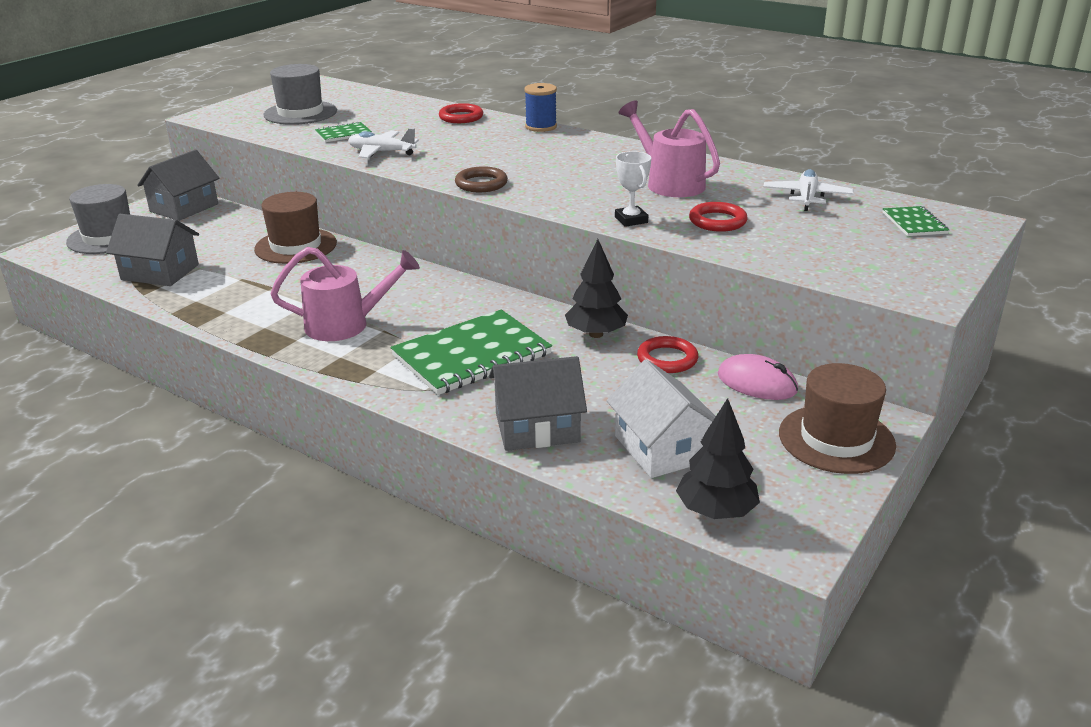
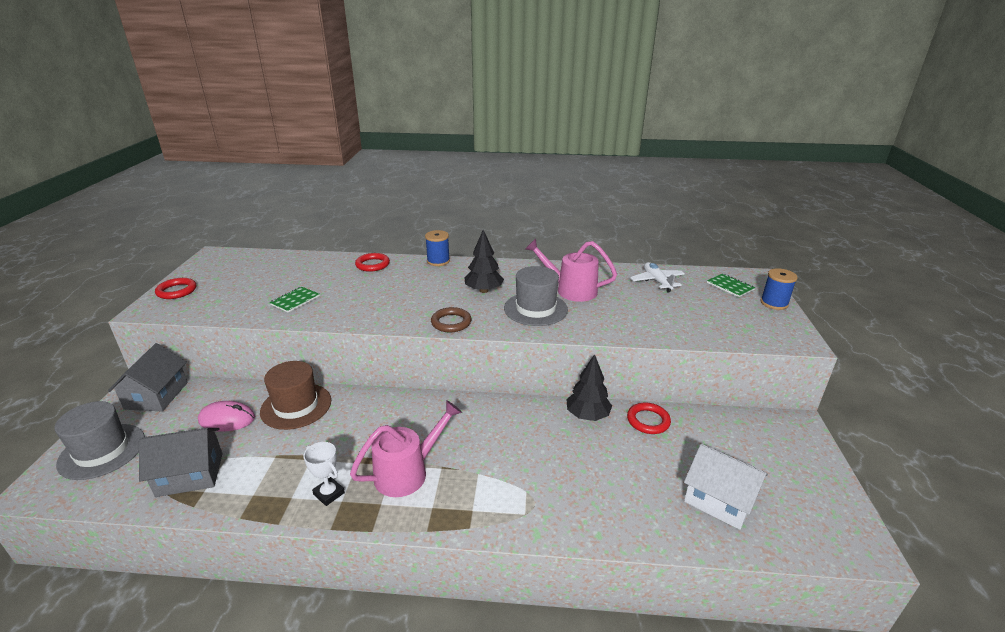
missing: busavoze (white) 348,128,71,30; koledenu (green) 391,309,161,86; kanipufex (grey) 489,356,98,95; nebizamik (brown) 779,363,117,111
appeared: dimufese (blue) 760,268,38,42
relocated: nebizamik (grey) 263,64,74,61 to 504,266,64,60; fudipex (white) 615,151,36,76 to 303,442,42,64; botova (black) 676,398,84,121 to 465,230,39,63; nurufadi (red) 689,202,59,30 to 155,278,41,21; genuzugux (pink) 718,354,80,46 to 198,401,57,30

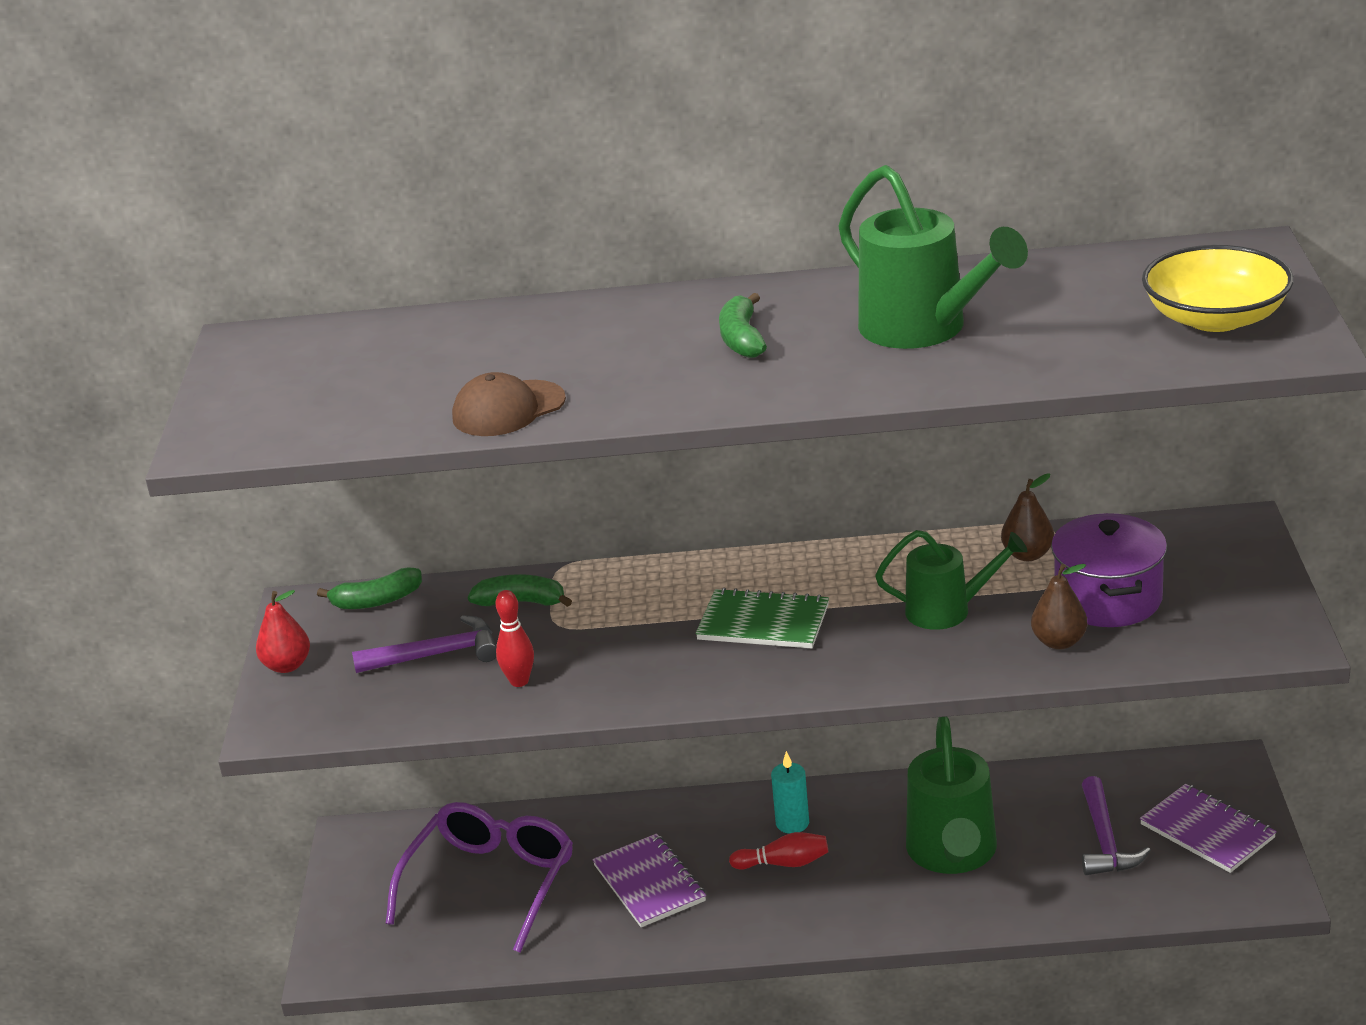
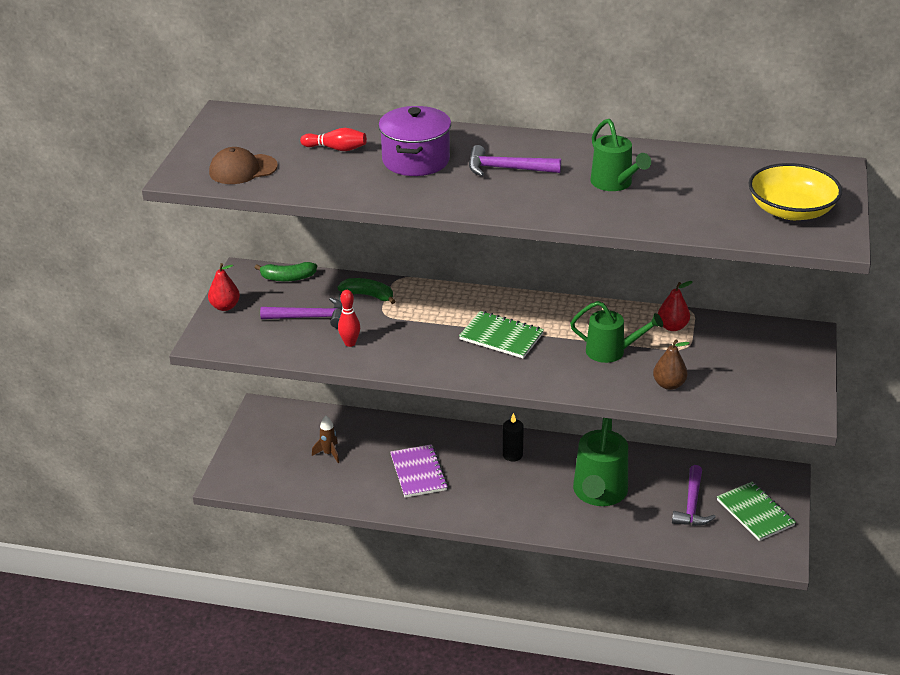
relocated: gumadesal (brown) 452,372,114,64 to 209,147,69,37; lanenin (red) 729,832,99,38 to 300,128,67,23; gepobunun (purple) 1051,513,116,114 to 378,106,73,70
exchanged: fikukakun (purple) 386,802,187,151 to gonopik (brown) 312,415,27,48; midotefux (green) 719,293,48,65 to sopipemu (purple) 469,145,92,31
colour: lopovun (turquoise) 771,751,38,83 to lopovun (black) 503,413,21,48; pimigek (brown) 1001,473,53,88 to pimigek (red) 658,281,35,50; koledenu (purple) 1140,784,137,89 to koledenu (green) 717,481,79,60
size: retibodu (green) 838,165,190,184 = 590,119,61,72 x0.64

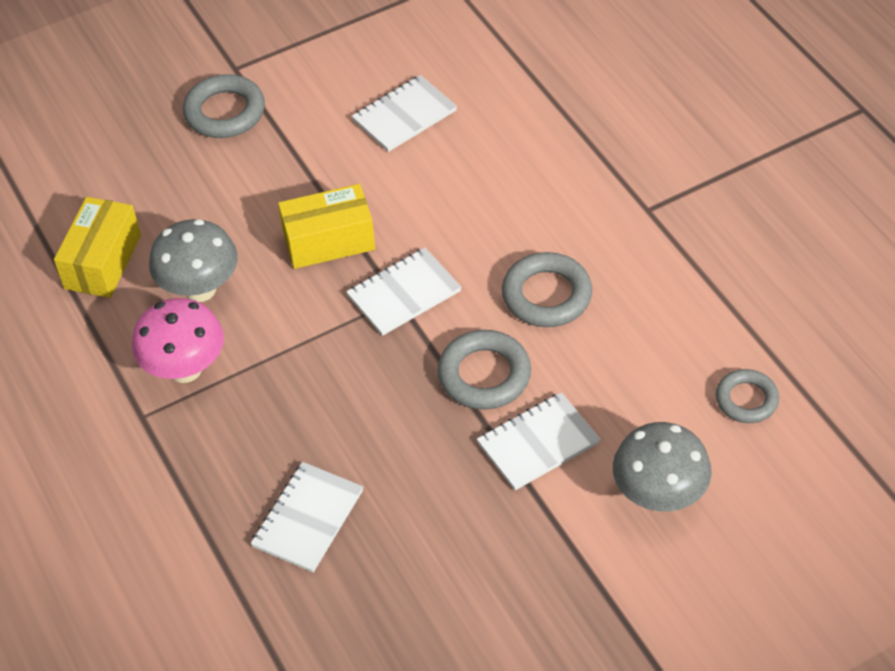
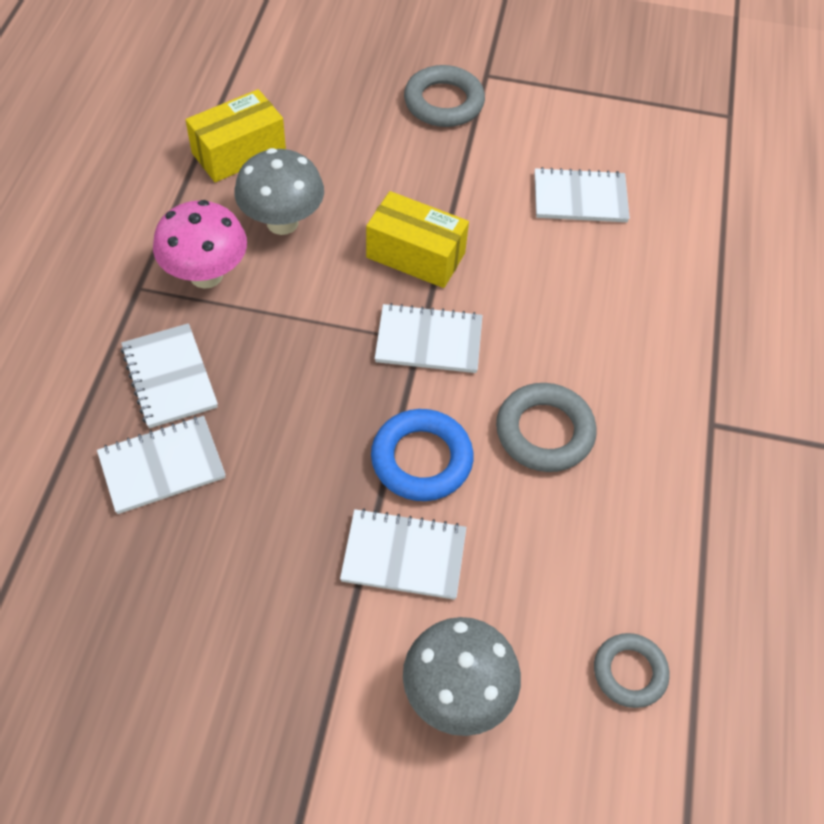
appeared: koledenu (white) 121,323,97,105
colour: nurufadi (grey) 438,330,93,80 to nurufadi (blue) 371,409,102,92

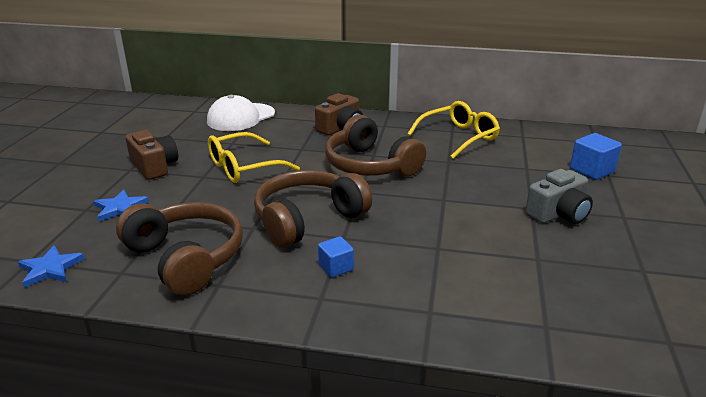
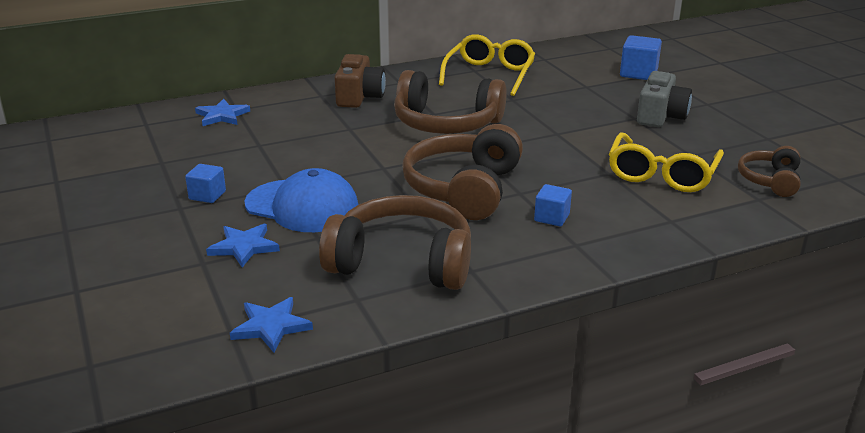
appeared: gumadesal (blue) 245,168,113,64; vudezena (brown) 738,146,63,51
relocated: fikukakun (yellow) 208,132,92,51 to 609,133,115,59
exchanged: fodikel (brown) 126,130,52,50 to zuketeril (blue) 185,164,41,39; gumadesal (white) 207,95,68,36 to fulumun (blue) 195,99,55,27

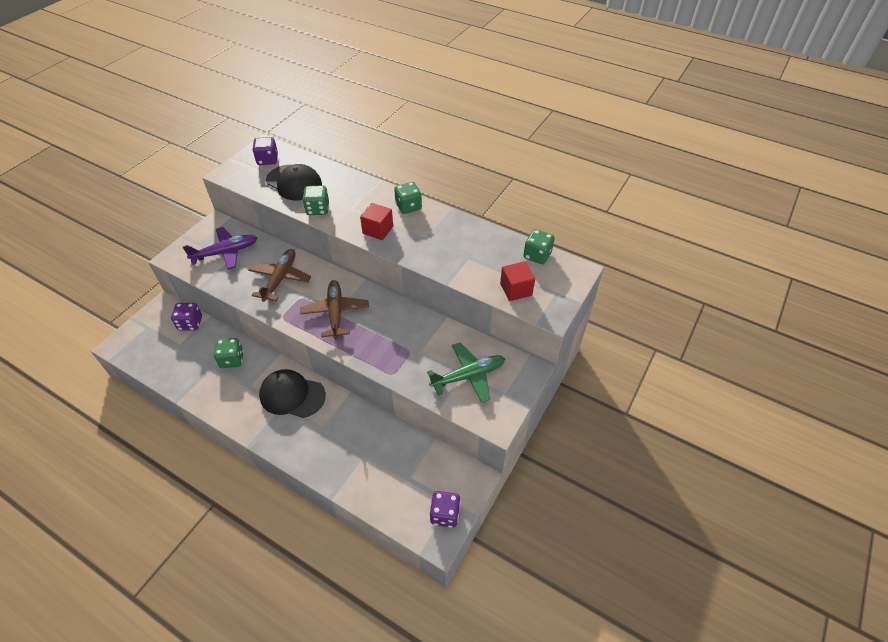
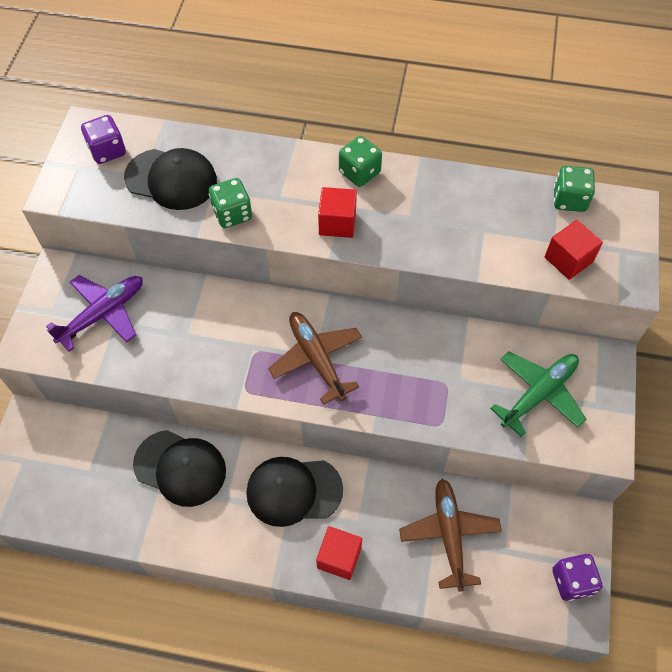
missing: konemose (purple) 171,303,31,28
appeared: zuketeril (red) 316,526,46,54
relocated: busavoze (brown) 248,249,63,53 to 399,479,103,113
exchanged: konemose (green) 214,338,30,30 to gumadesal (black) 133,430,93,77

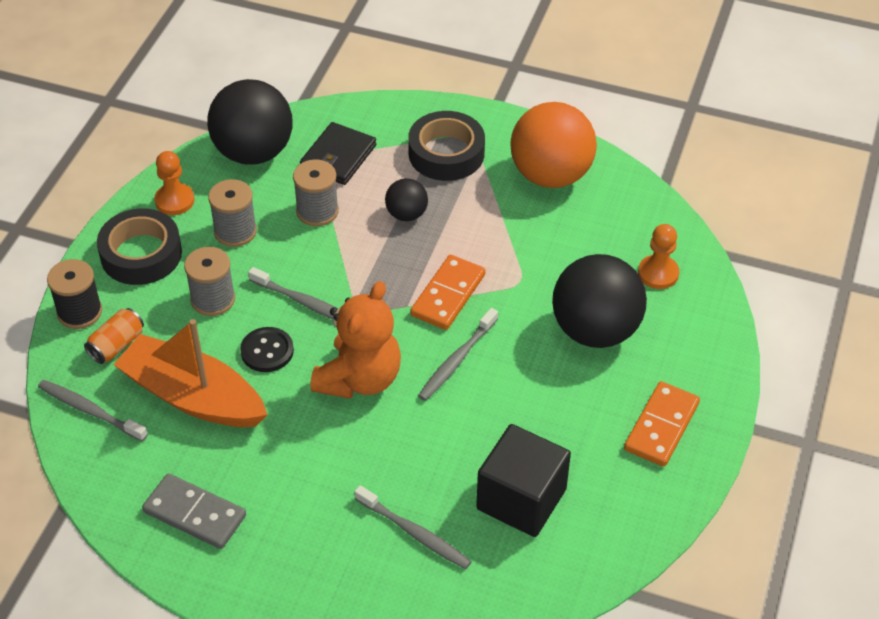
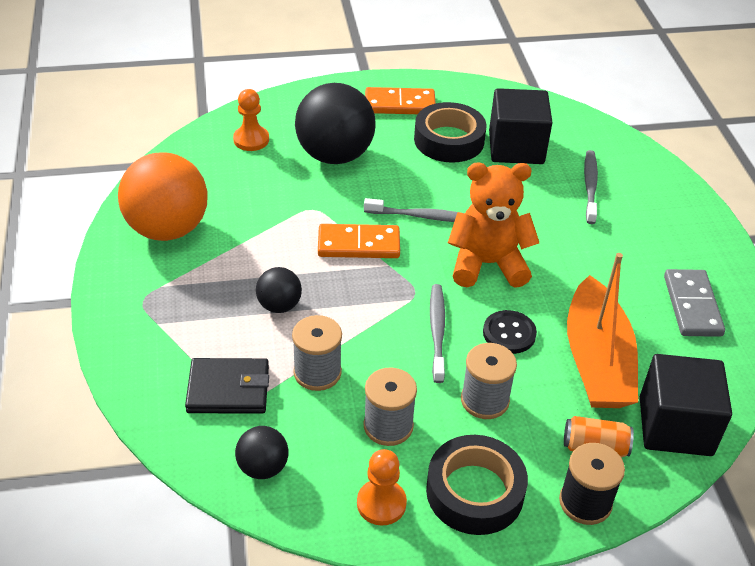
relocated: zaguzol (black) 408,111,77,70 to 414,102,73,61
exchanged: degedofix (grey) 38,380,110,62 to zuketeril (black) 640,354,92,102
size: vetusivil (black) 207,79,86,86 = 235,426,54,53 x0.49

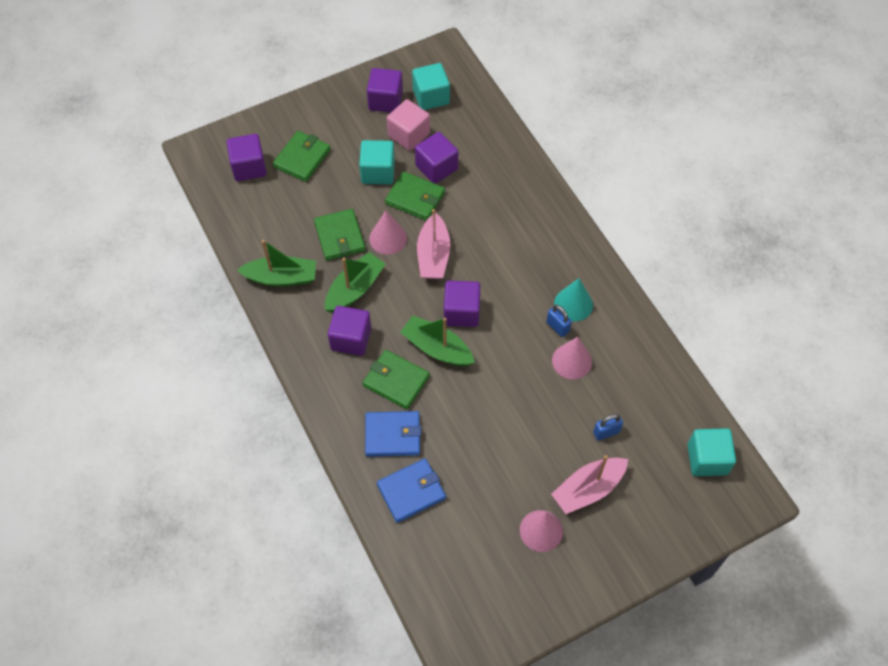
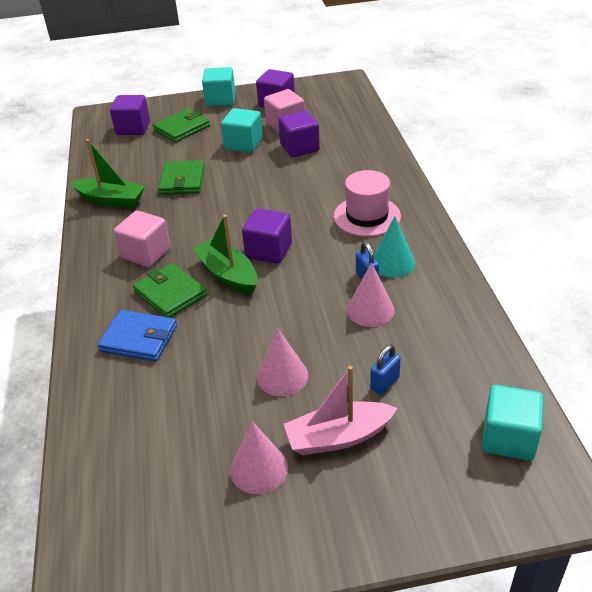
missing: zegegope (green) 325,252,61,61; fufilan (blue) 377,458,69,65; fufilan (green) 385,171,60,50; zegegope (pink) 417,209,33,70
appeared: nebizamik (pink) 334,170,67,67
relocated: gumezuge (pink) 369,211,38,44 to 257,329,51,67; zuketeril (turquoise) 412,63,38,47 to 202,67,33,39
colour: zuketeril (purple) 328,306,43,50 to zuketeril (pink) 114,210,57,57
spun: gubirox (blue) 593,414,30,27 = 370,344,31,51 45 degrees counterclockwise

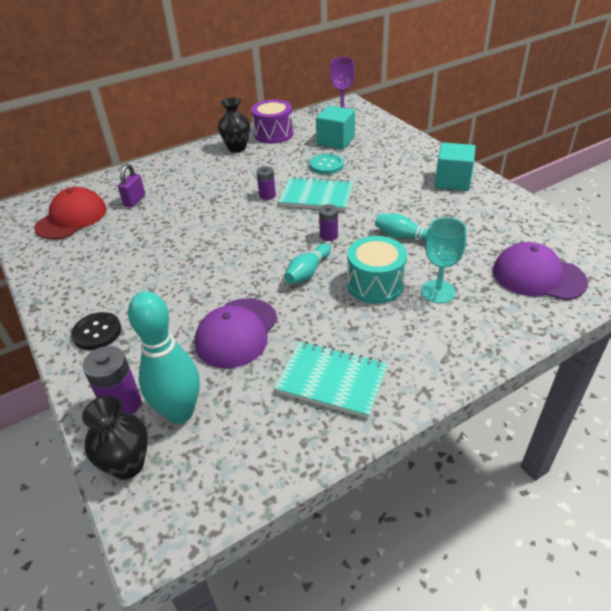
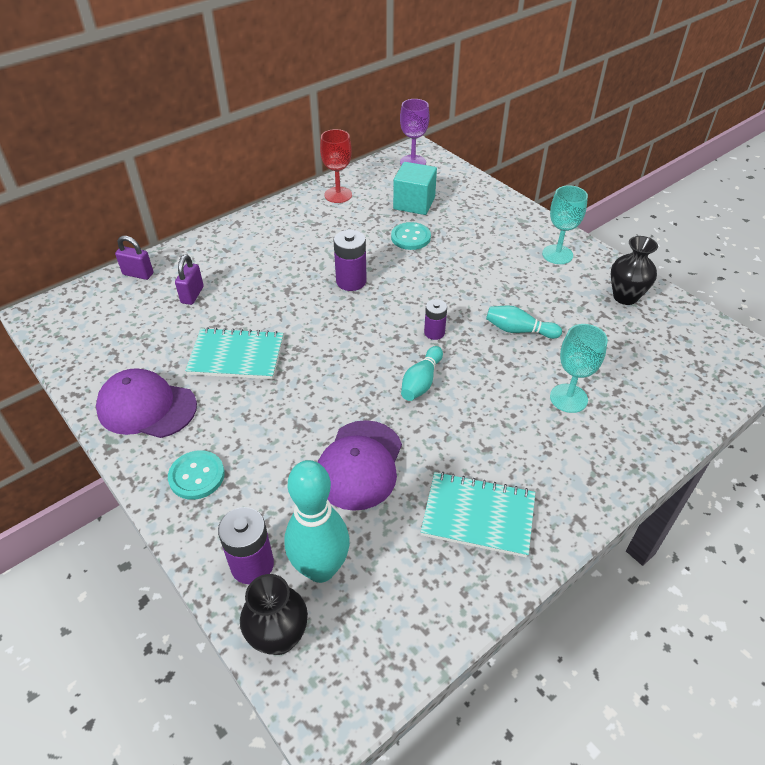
missing: gumadesal (red) 34,187,73,53; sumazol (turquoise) 347,236,60,68
appeared: gubirox (purple) 115,236,38,44
relocated: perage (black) 218,98,32,55 to 611,236,47,69; koledenu (turquoise) 279,177,74,34 to 185,327,98,52; gumadesal (purple) 493,242,95,58 to 96,368,101,70
exchanged: sumazol (purple) 251,99,42,45 to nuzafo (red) 320,129,32,74; zuketeril (turquoise) 435,142,41,49 to nuzafo (turquoise) 542,185,46,79
colour: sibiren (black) 71,312,50,38 to sibiren (turquoise) 168,450,57,50
size: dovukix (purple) 257,166,19,34 = 333,230,34,61 x1.57

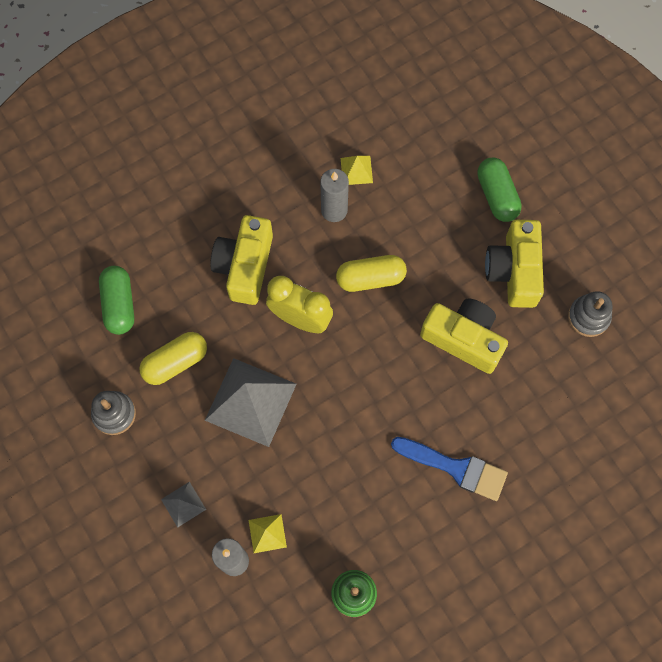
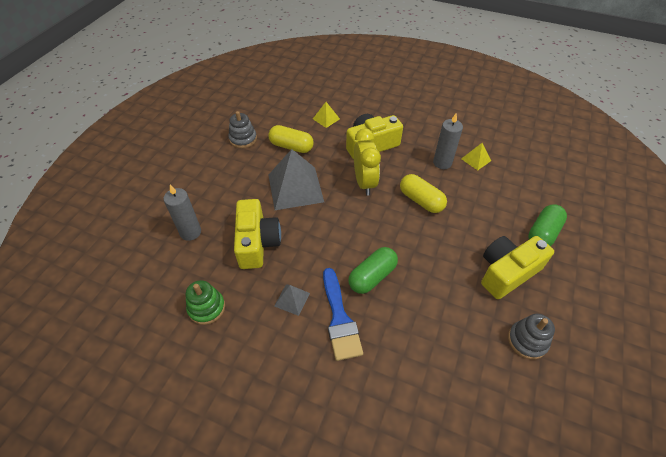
relocated: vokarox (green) 99,266,35,69 to 348,247,50,47; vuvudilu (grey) 161,482,45,46 to 274,284,36,32; vuvudilu (yellow) 249,514,38,39 to 313,102,27,26; fodikel (yellow) 420,299,88,75 to 234,199,47,70

